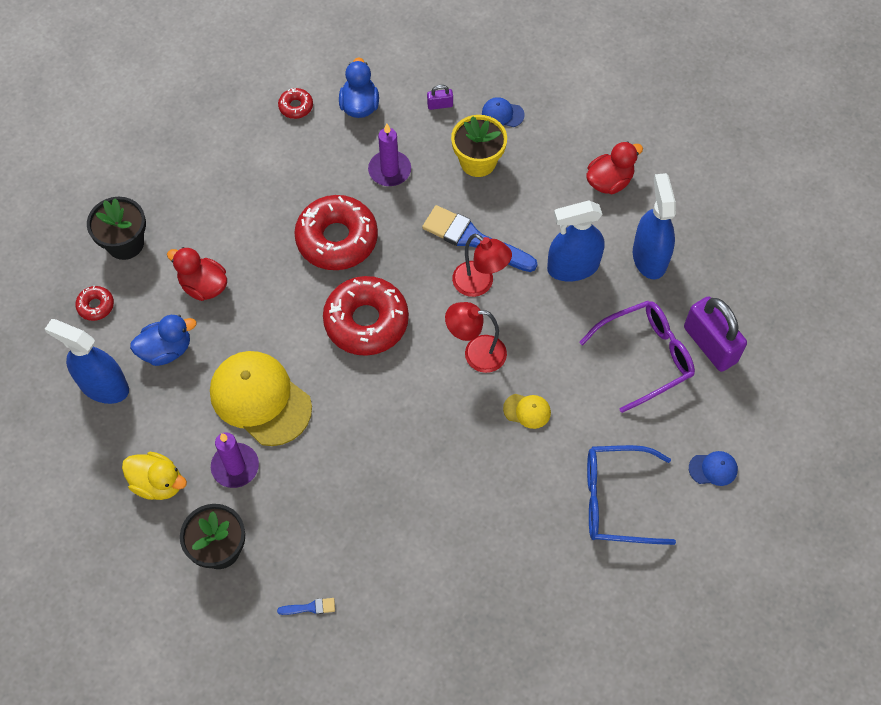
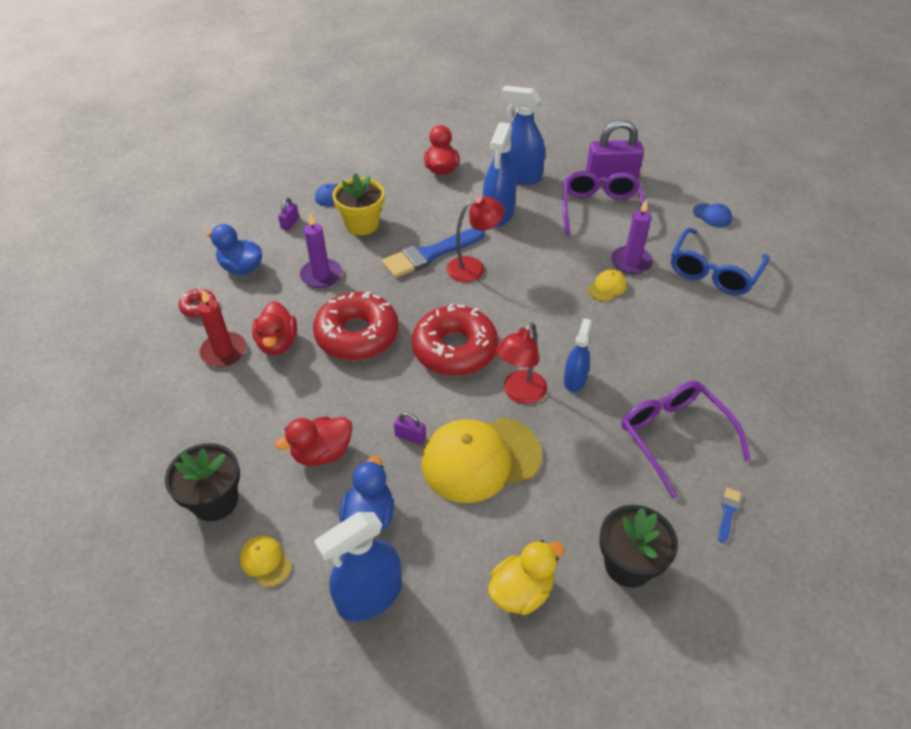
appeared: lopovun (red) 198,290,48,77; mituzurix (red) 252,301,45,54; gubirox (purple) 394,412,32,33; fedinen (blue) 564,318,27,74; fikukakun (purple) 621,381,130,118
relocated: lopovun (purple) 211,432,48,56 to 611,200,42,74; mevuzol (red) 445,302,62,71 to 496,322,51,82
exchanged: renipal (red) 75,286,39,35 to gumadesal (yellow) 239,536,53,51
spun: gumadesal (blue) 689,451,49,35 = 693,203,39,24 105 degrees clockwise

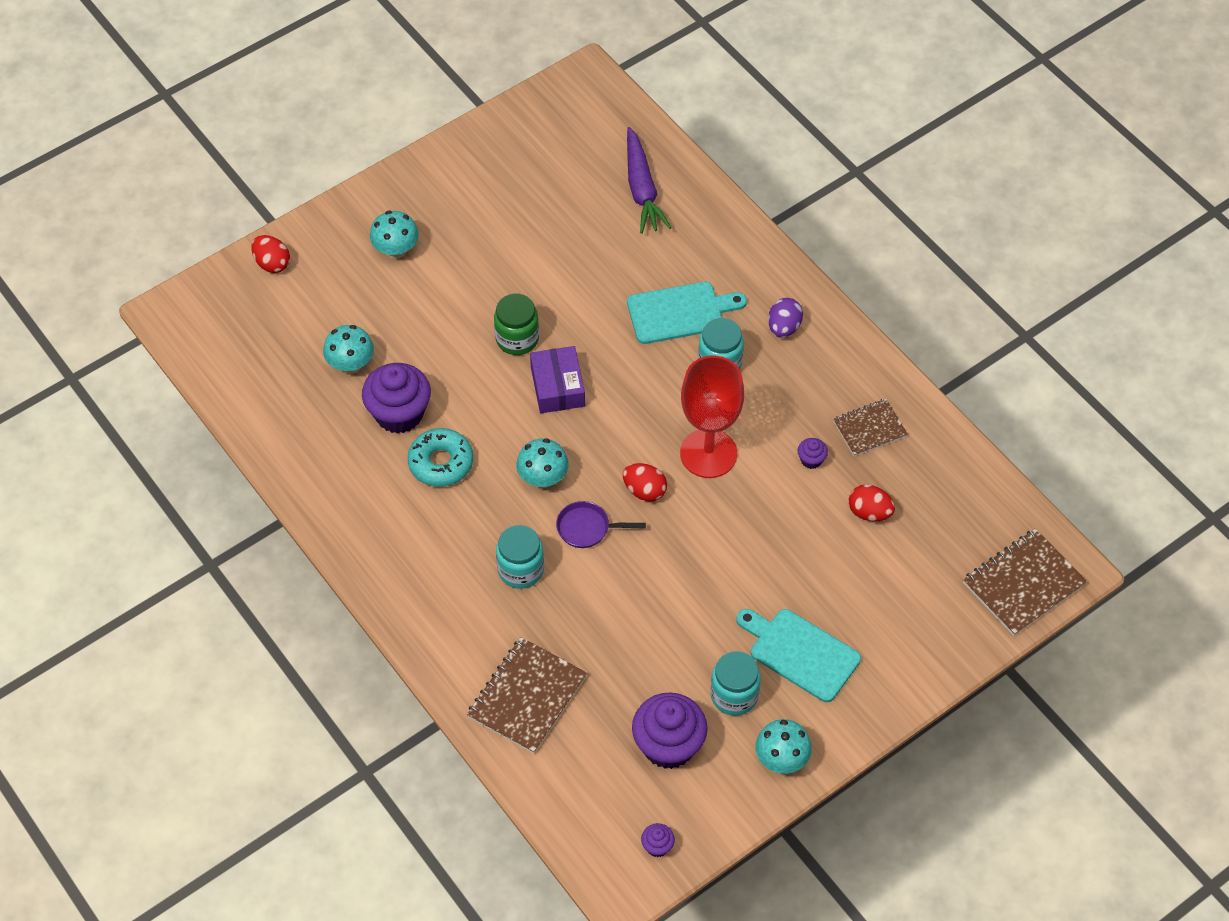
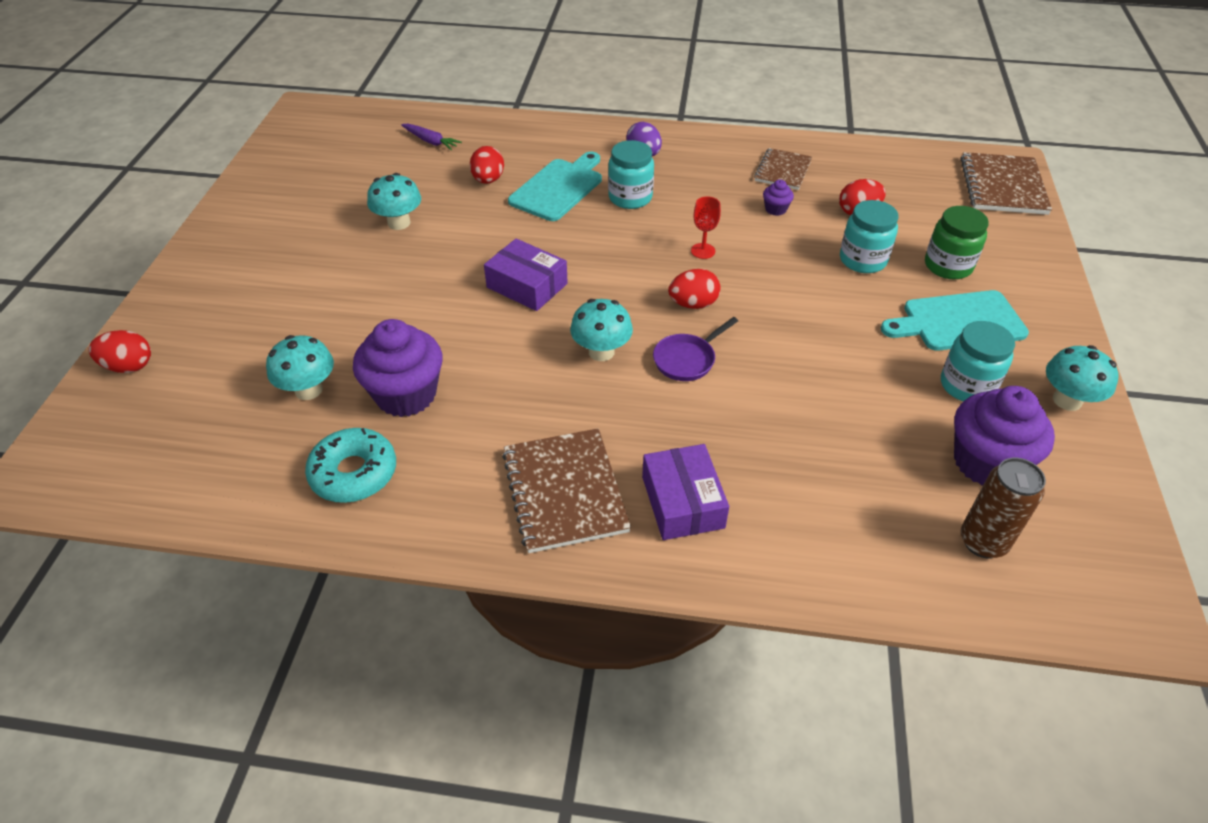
missing: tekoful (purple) 641,823,34,34
appeared: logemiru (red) 470,146,34,38; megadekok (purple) 642,444,87,96; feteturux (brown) 961,458,85,100
relocated: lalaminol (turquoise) 370,211,49,48 to 367,173,54,57; renipal (turquoise) 408,428,65,59 to 305,428,91,75; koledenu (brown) 467,637,120,117 to 502,428,129,125; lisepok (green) 494,293,45,62 to 925,206,64,73; lisepok (turquoise) 496,525,48,64 to 840,200,58,73
size: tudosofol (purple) 627,127,44,107 = 401,124,61,26 x0.55; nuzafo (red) 680,356,64,122 = 691,196,30,63 x0.40

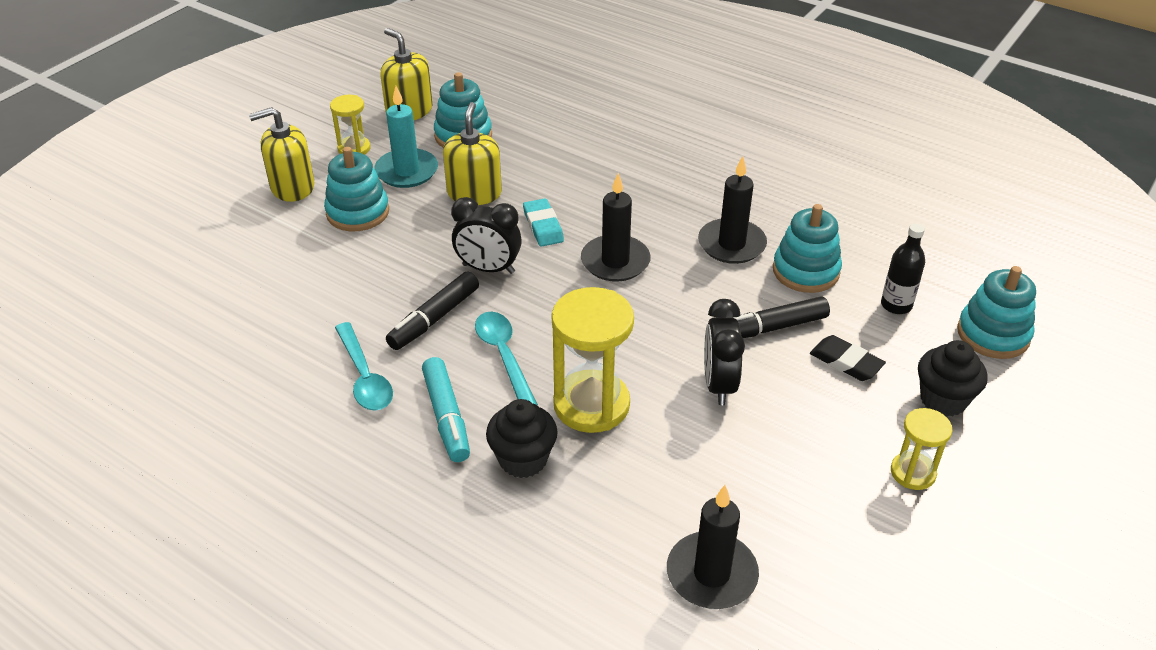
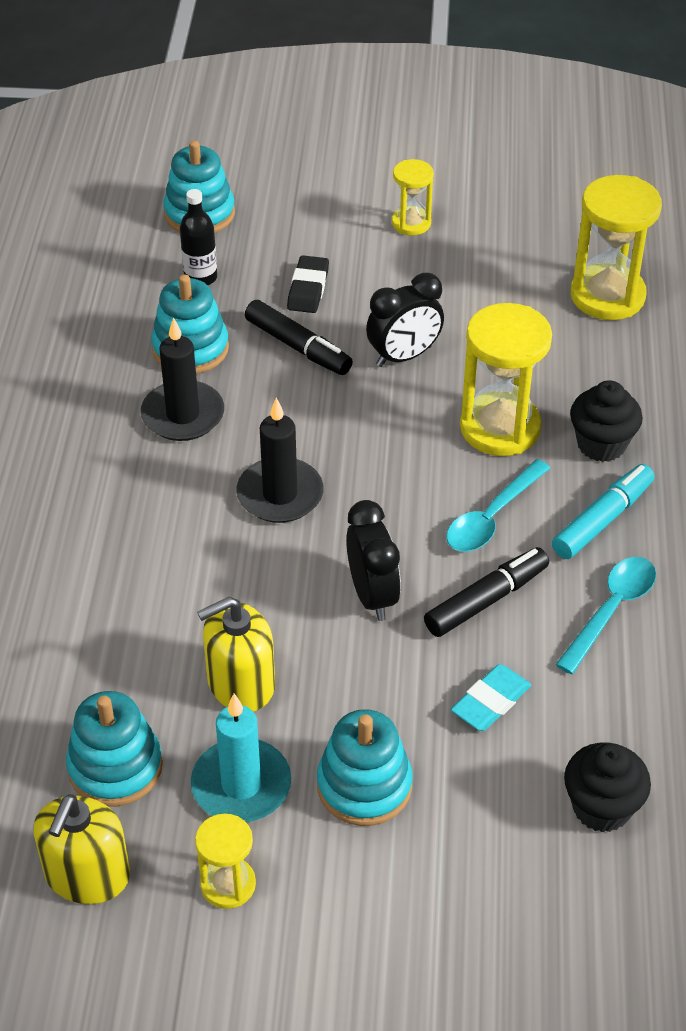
missing: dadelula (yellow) 249,107,65,95
relocated: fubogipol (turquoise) 523,198,41,49 to 451,664,80,67; tekoful (black) 918,340,70,77 to 564,743,87,90
exchanged: lopovun (black) 667,485,92,124 to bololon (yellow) 571,175,91,145
spun: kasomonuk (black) 386,271,93,79 = 424,547,125,90 45 degrees counterclockwise

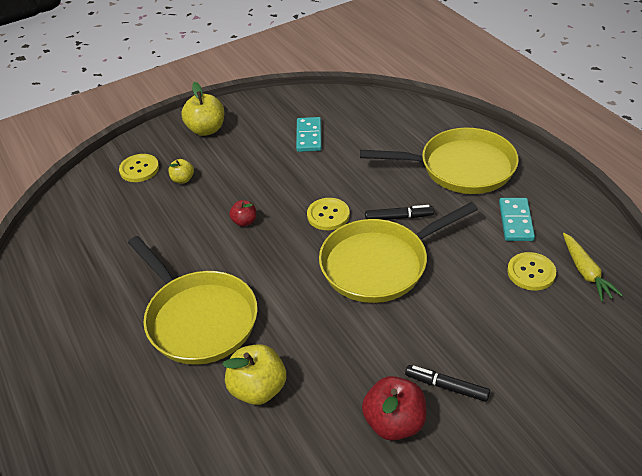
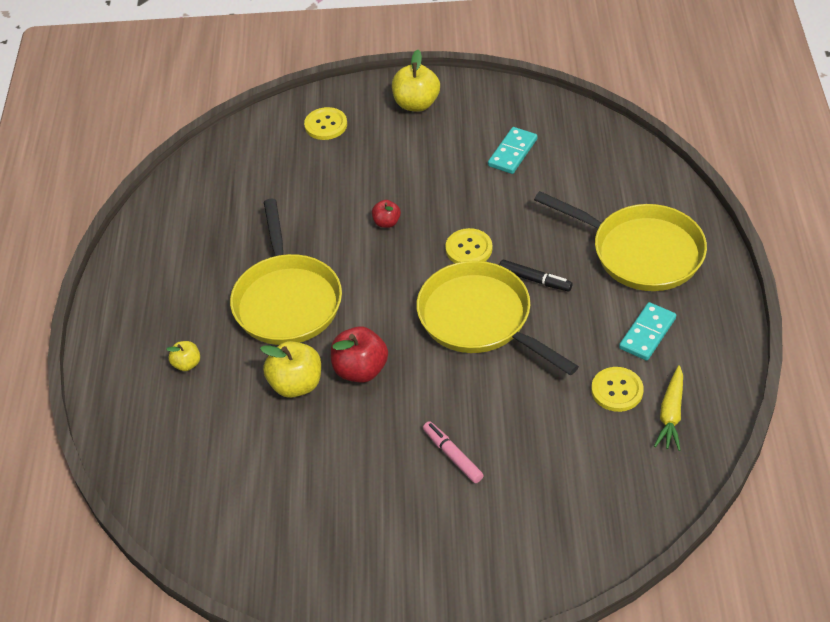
relocated: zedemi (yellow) 168,159,26,24 to 166,341,34,30; zedemi (red) 362,376,64,65 to 331,326,57,57
colour: kasomonuk (black) 405,365,85,37 to kasomonuk (pink) 423,421,61,62
spun: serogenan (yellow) 319,202,159,101 = 417,261,162,114 45 degrees clockwise

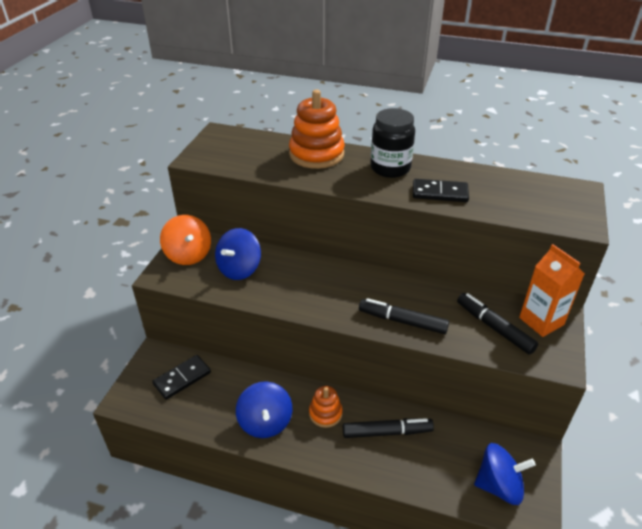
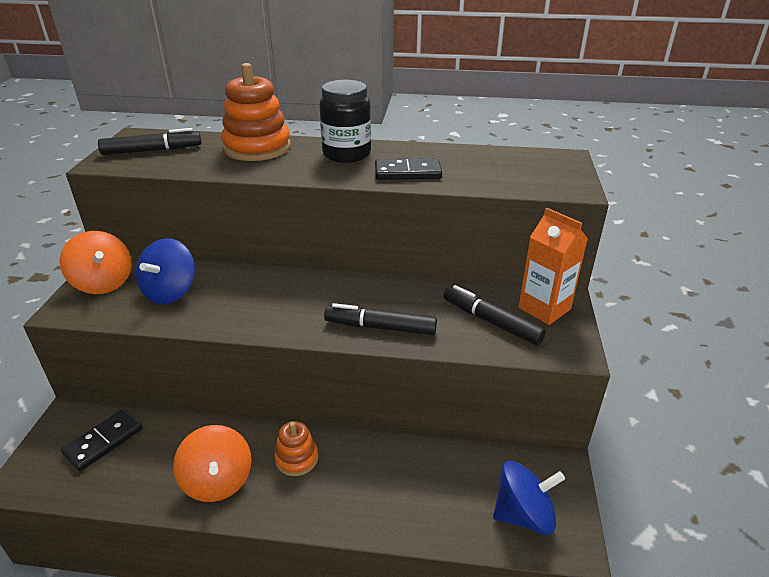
relocated: kasomonuk (black) 343,418,91,20 to 98,128,104,27
colour: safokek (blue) 236,381,56,57 to safokek (orange) 173,425,79,77

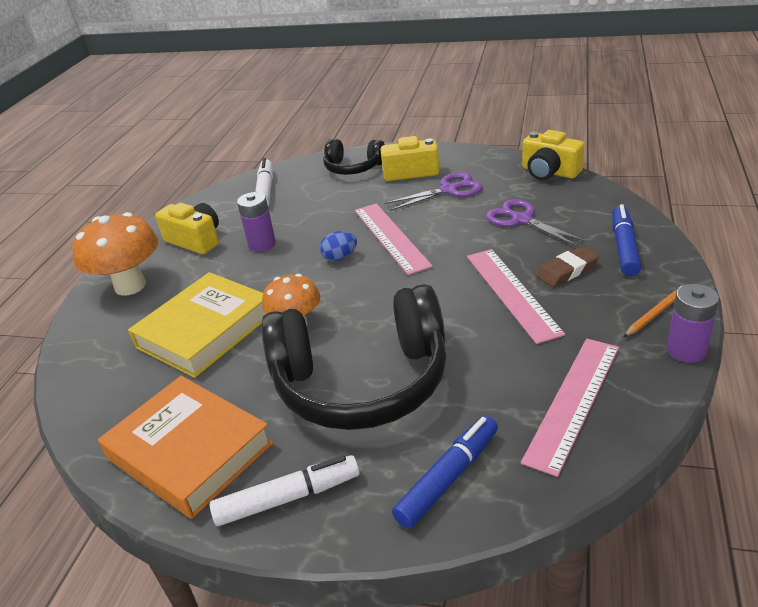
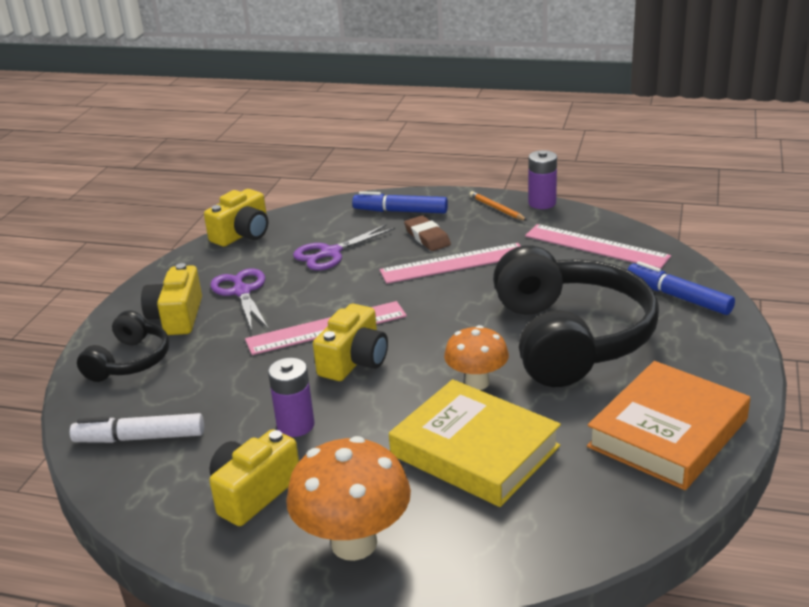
missing: kasomonuk (white) 210,455,150,71
exchanged: logemiru (blue) 320,231,37,30 to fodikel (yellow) 313,304,75,77

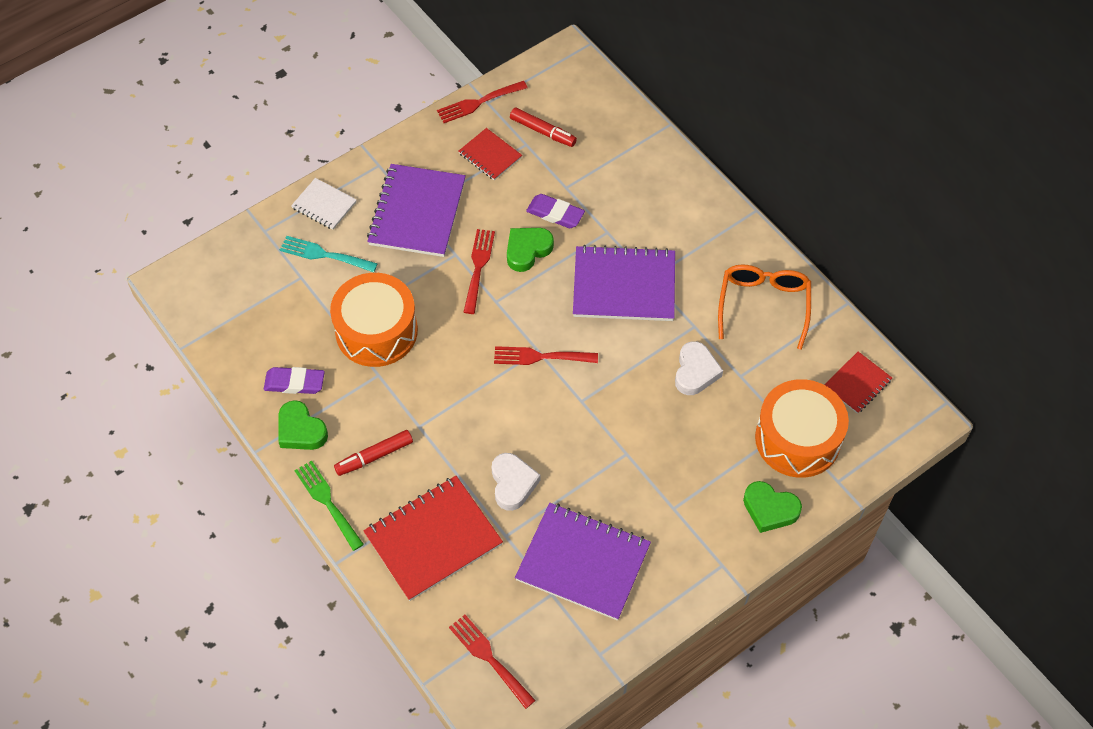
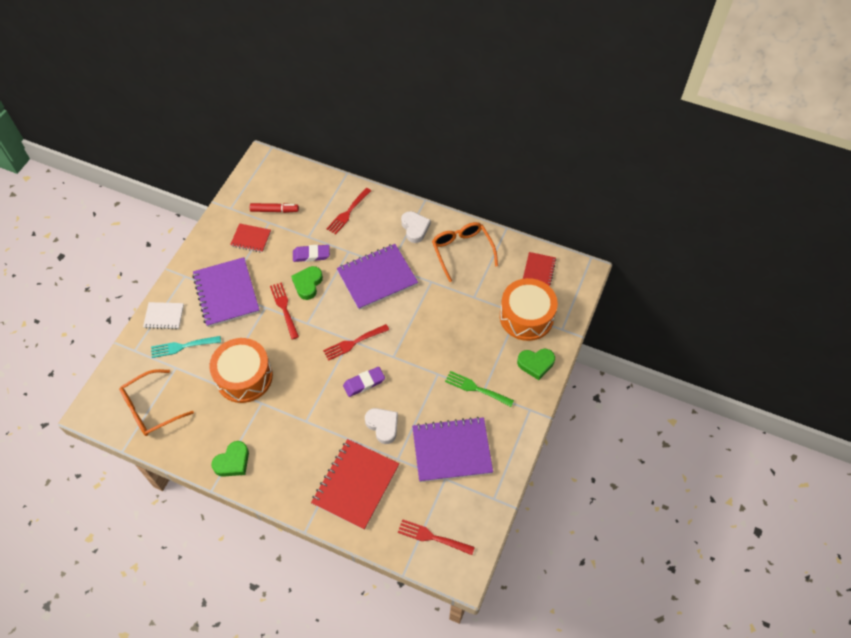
missing: kasomonuk (red) 334,430,79,46
appeared: fikukakun (orange) 119,369,75,67
relocated: fubogipol (purple) 264,367,61,27 to 343,367,42,30; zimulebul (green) 294,460,70,91 to 445,371,69,36; zimulebul (red) 437,81,91,42 to 326,188,45,47; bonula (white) 675,341,48,54 to 401,211,30,32
spun: bonula (green) 278,400,50,50 = 211,441,38,36 60 degrees counterclockwise

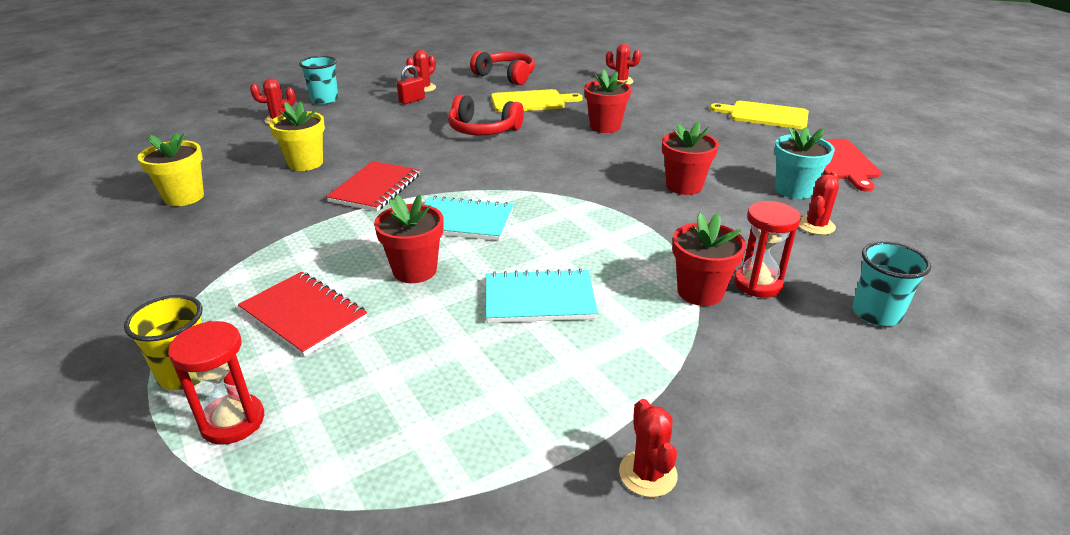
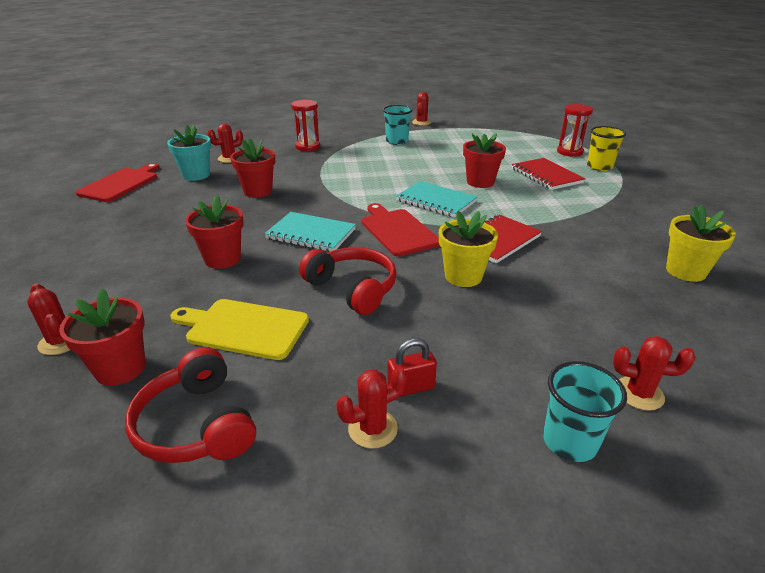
missing: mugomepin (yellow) 710,101,99,28
appeared: mugomepin (red) 362,203,78,54
relocated: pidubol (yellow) 269,101,56,70 to 439,211,59,76; koledenu (turquoise) 486,268,112,55 to 264,212,92,40; pidubol (red) 672,213,74,93 to 59,288,87,98; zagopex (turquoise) 852,241,79,85 to 383,105,30,40

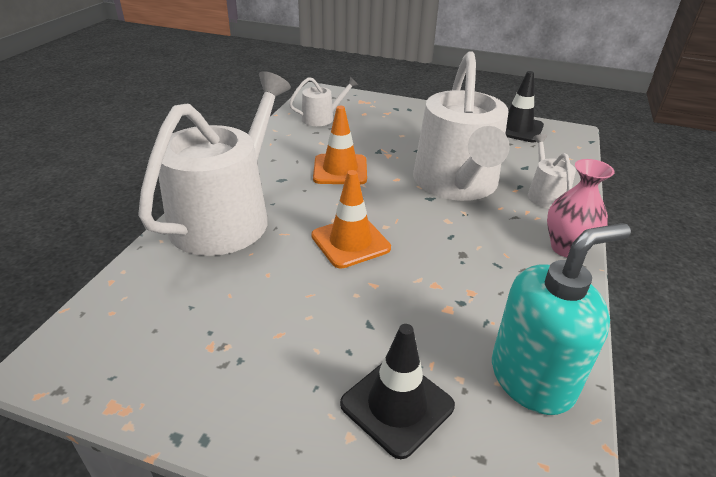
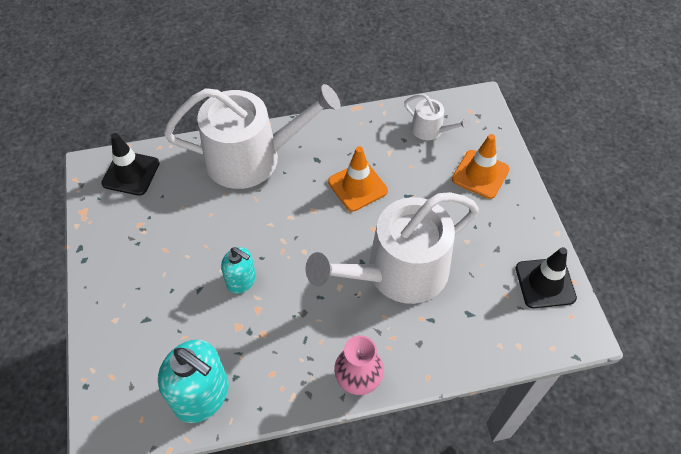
missing: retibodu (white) 528,134,48,75
appeared: dadelula (turquoise) 221,247,35,47
relocated: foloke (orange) 311,170,80,99 to 452,134,58,65; foloke (black) 340,324,115,135 to 101,133,59,63

